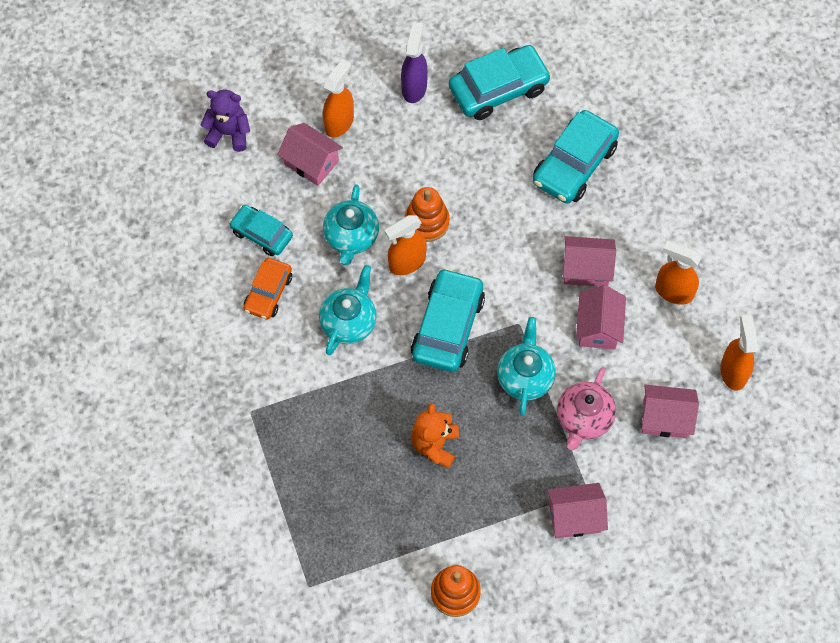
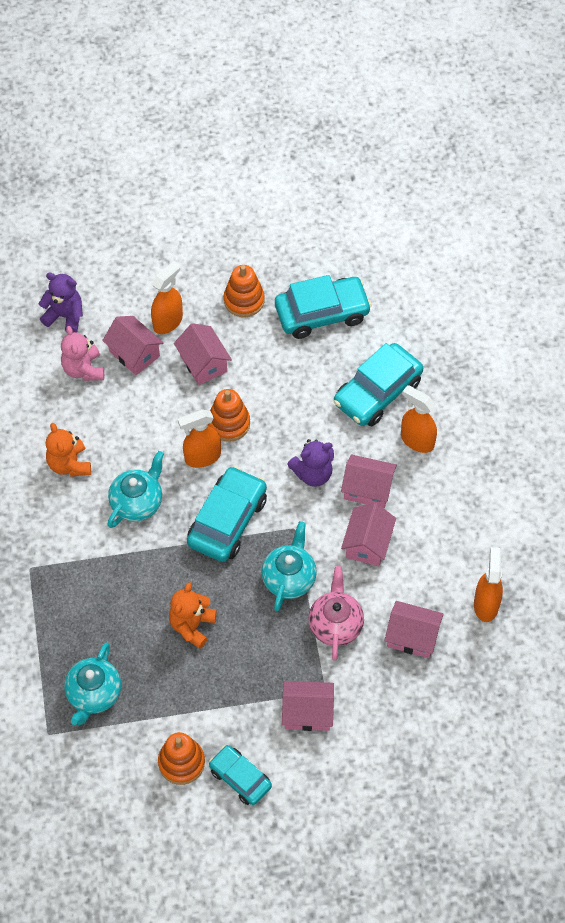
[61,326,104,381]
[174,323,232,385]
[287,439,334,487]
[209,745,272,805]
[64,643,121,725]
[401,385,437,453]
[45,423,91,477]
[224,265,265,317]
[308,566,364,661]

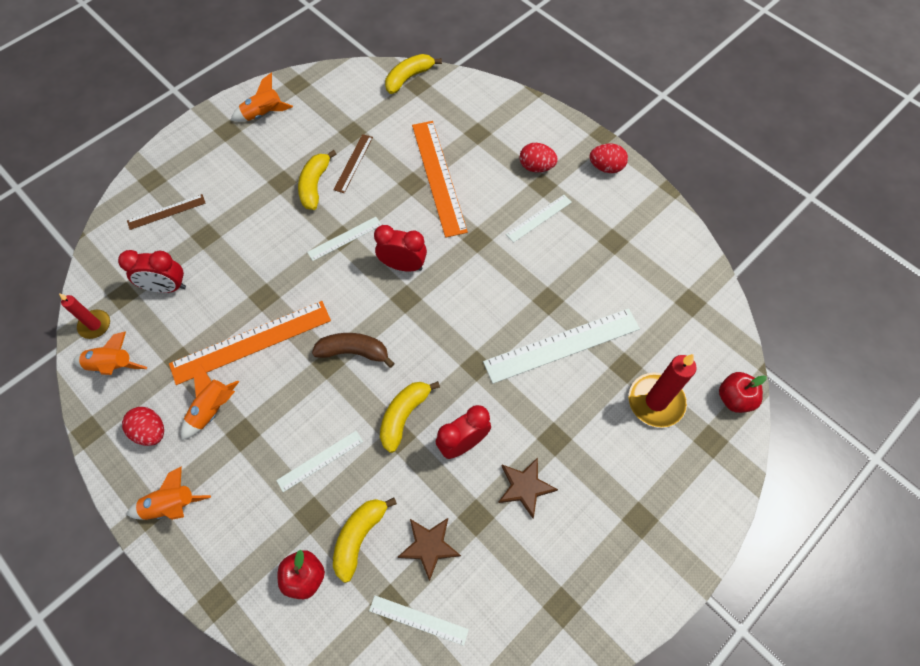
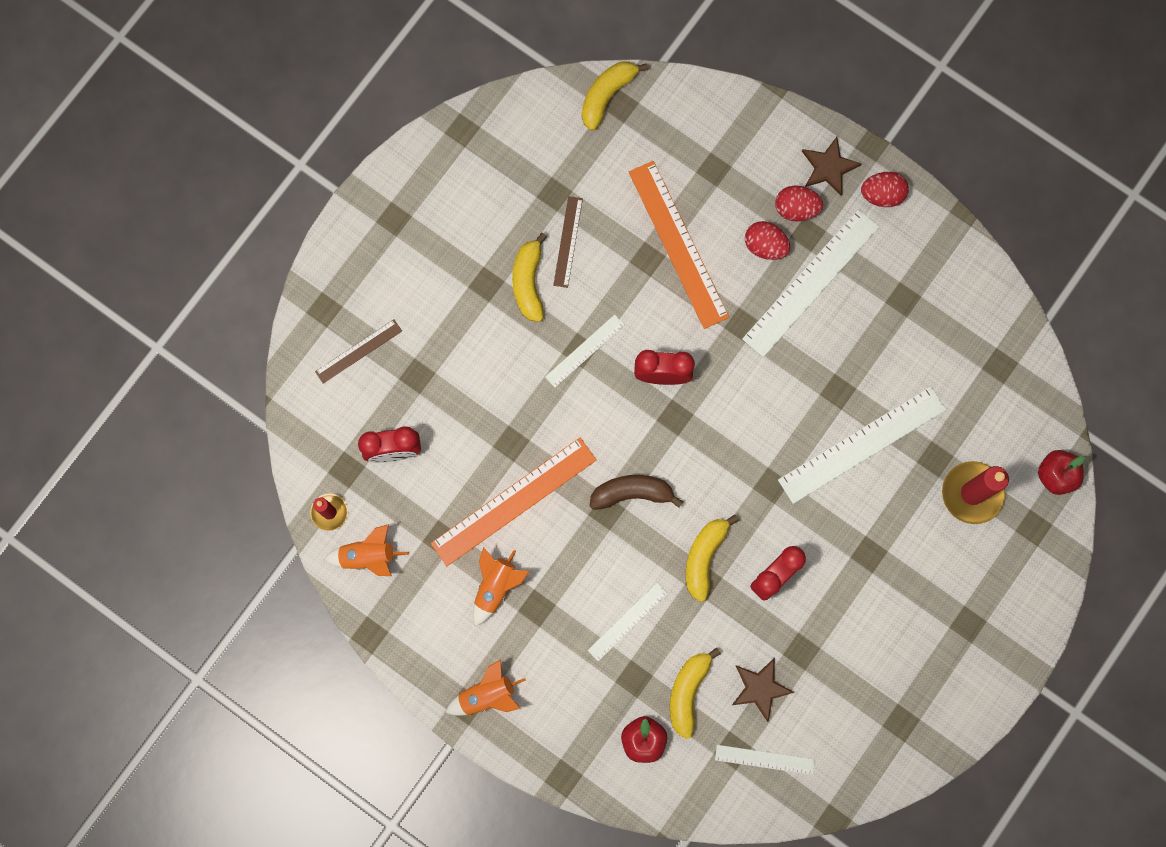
[231,73,293,122] (first image)
[745,221,790,260]
[802,137,861,196]
[742,209,879,357]

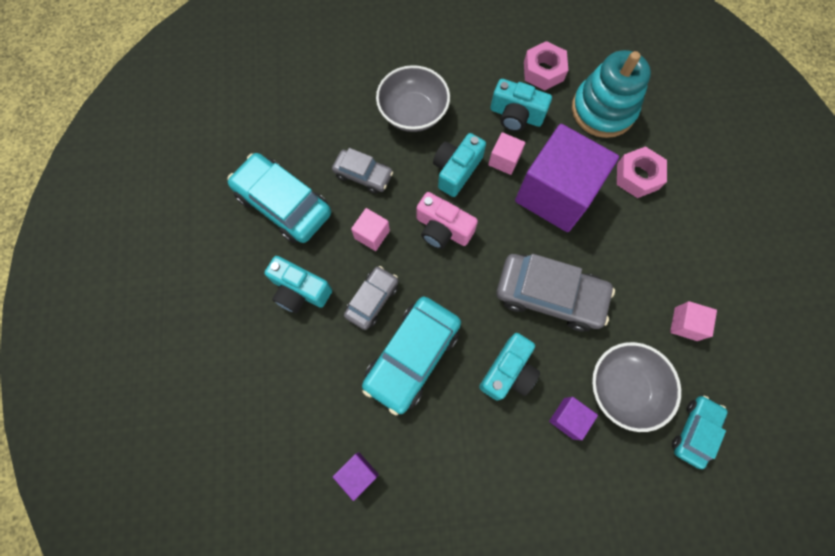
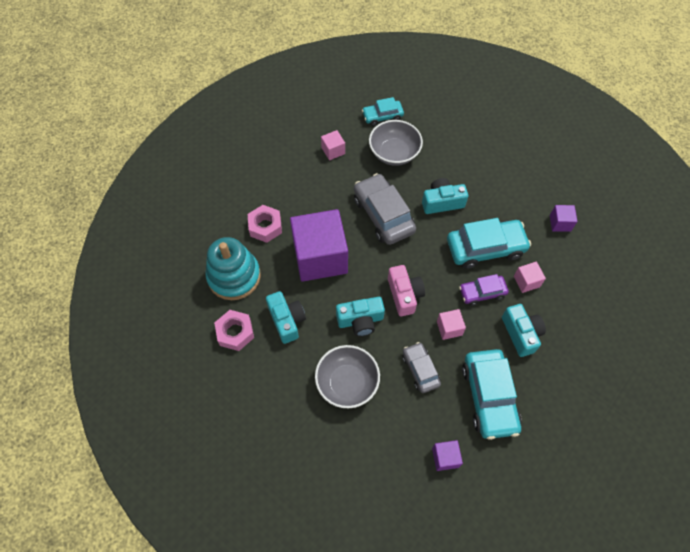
[514,262,546,293]
[432,440,463,471]
[459,274,509,306]

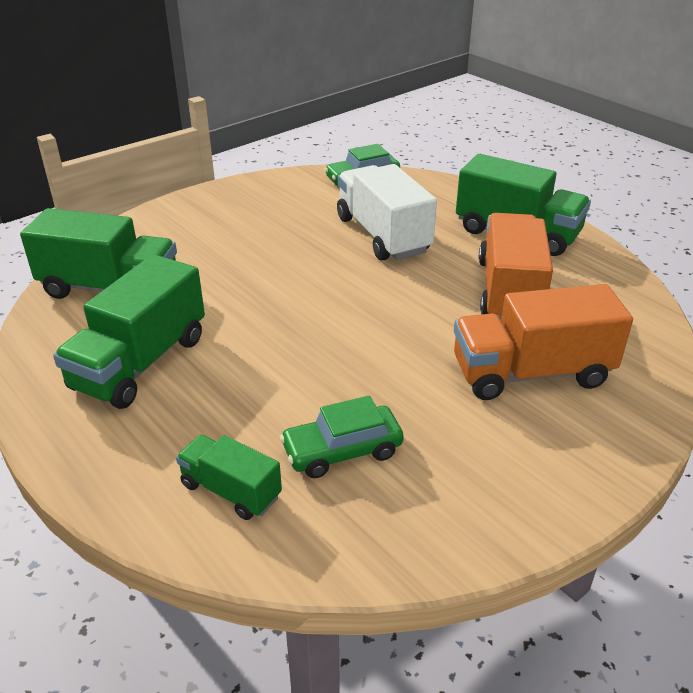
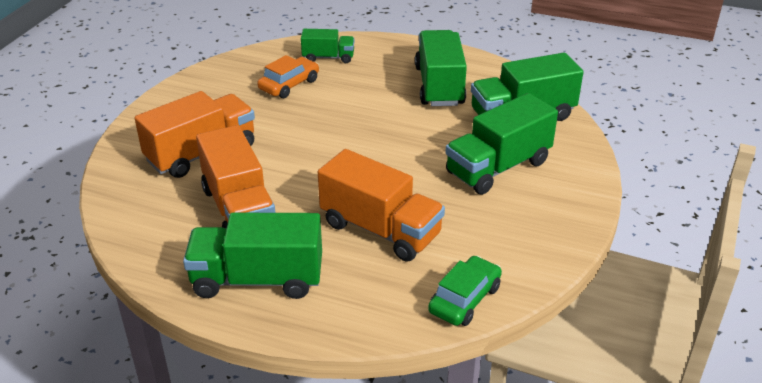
[445,93,558,195]
[257,55,319,98]
[318,149,445,262]

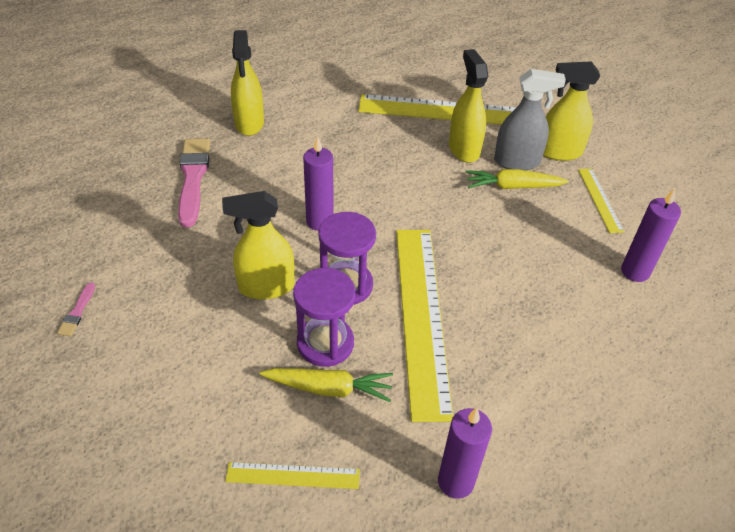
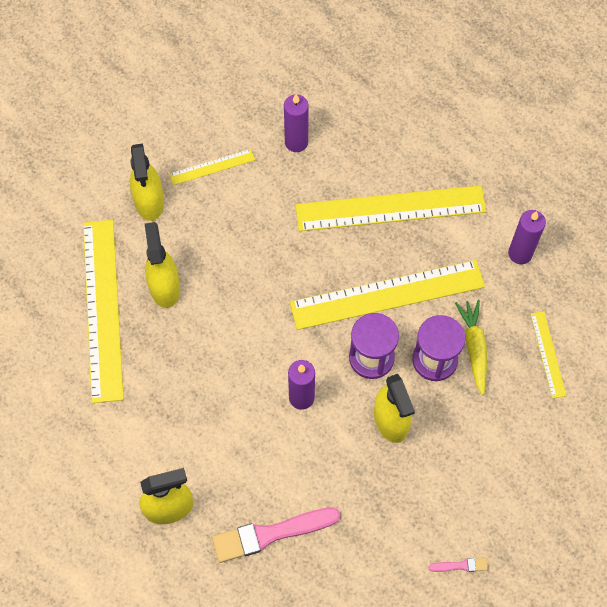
[465,169,569,189] (first image)
[494,69,566,170] (first image)
[296,185,486,231]
[145,222,180,308]

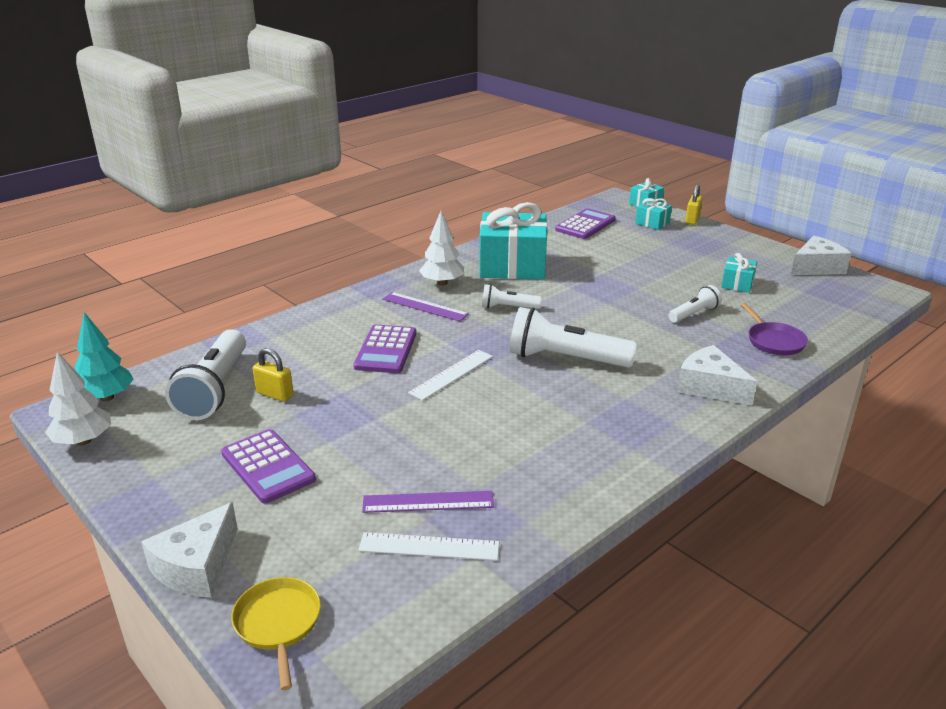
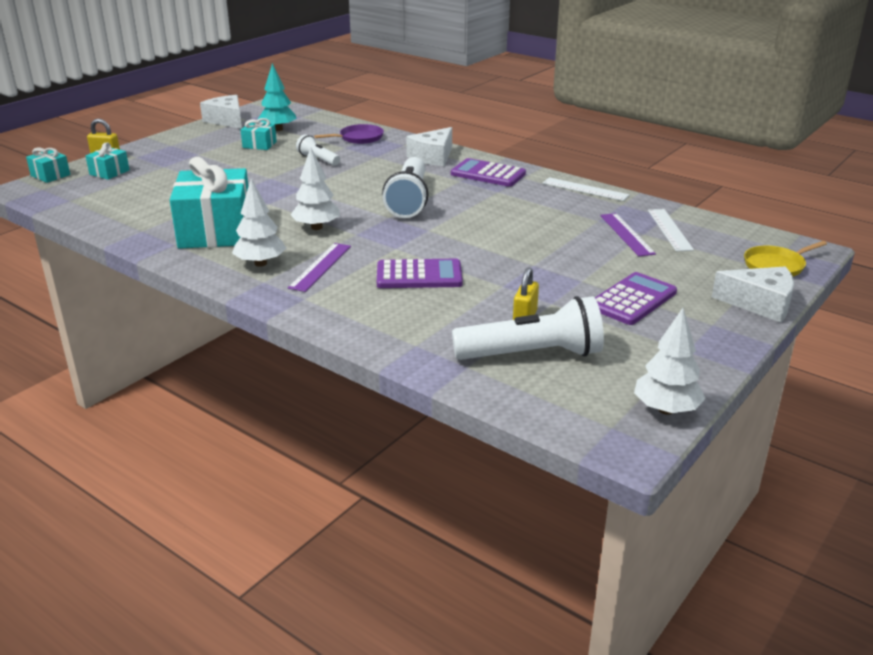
[258,63,297,131]
[543,177,630,201]
[451,158,526,187]
[291,148,340,230]

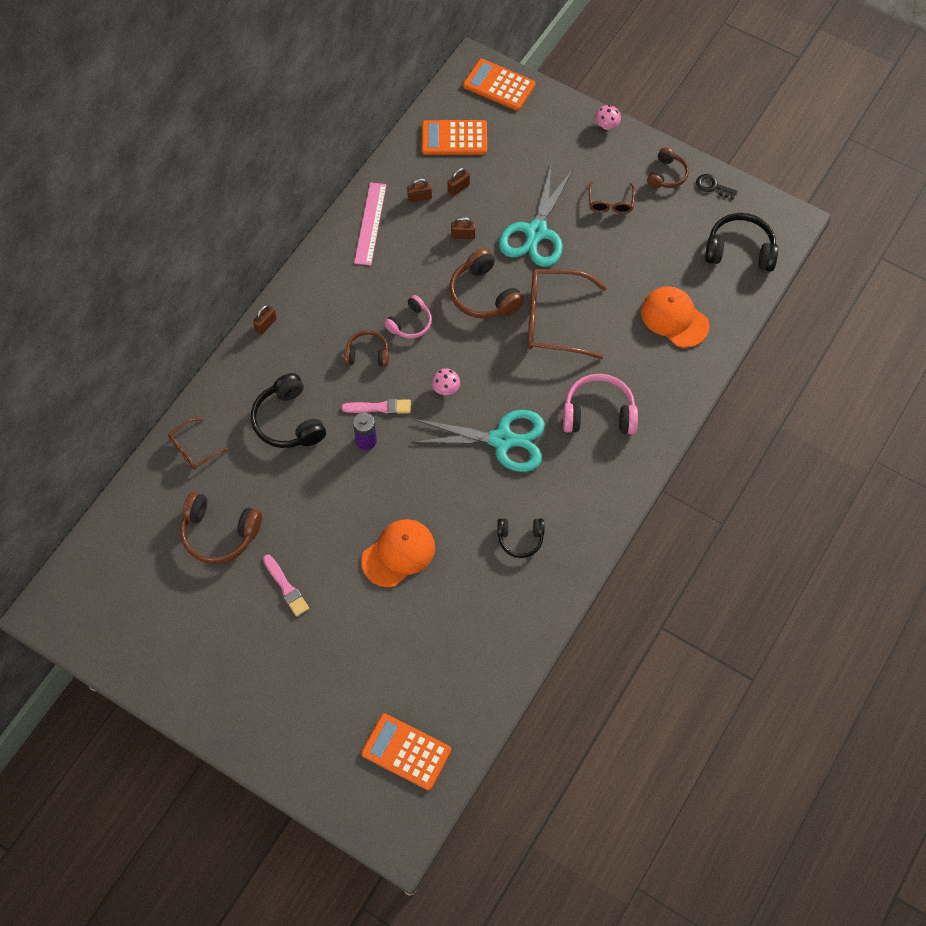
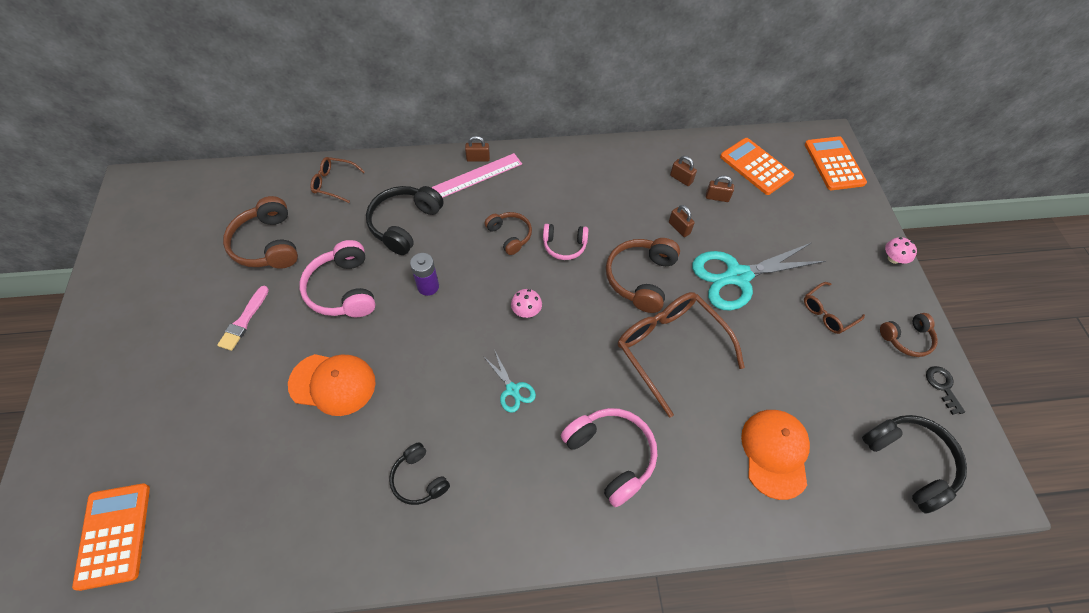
[341,399,411,414] (first image)
[299,240,376,317]
[431,153,522,198]
[483,349,536,413]

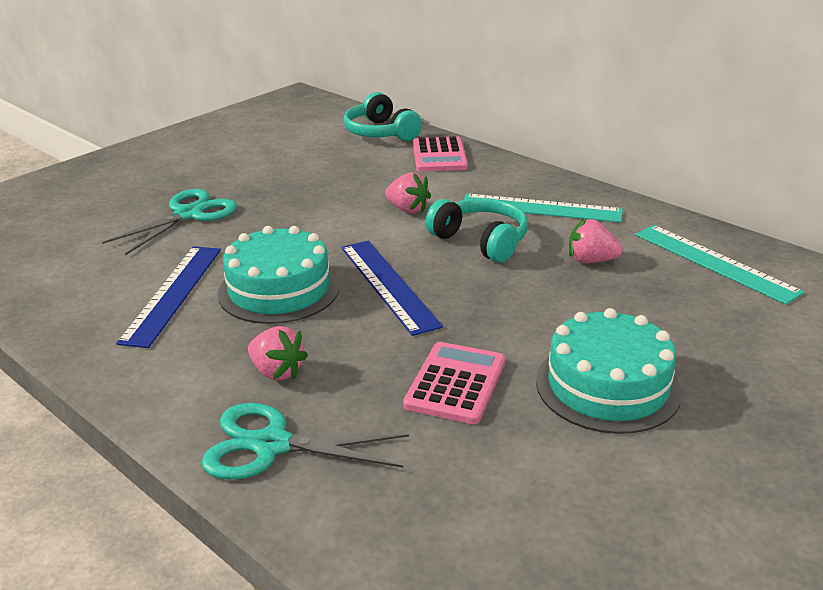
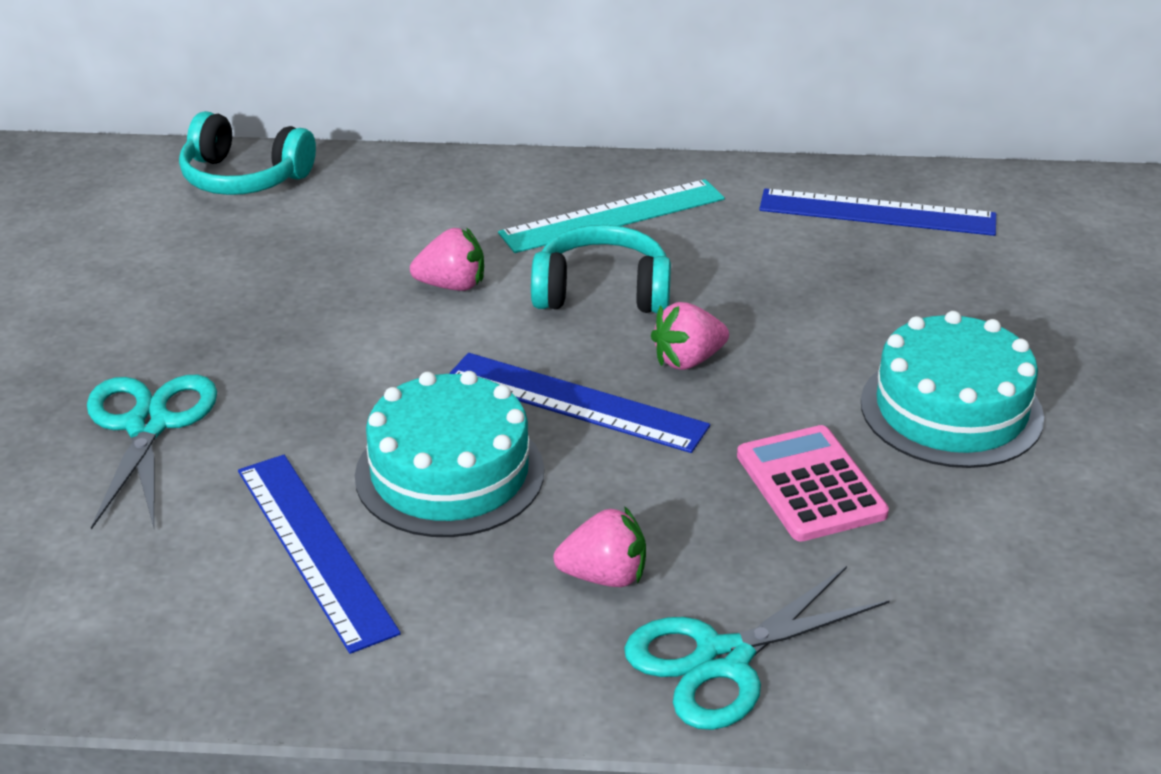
[413,136,468,172] (first image)
[651,302,729,370]
[759,188,996,236]

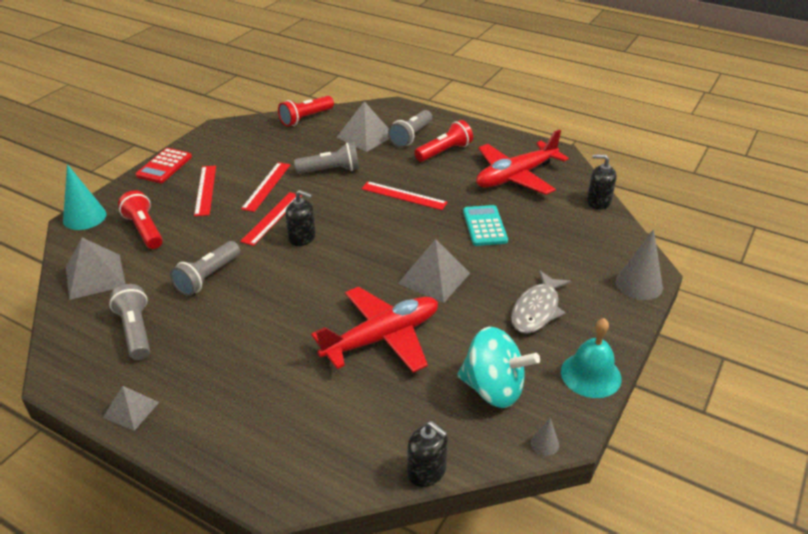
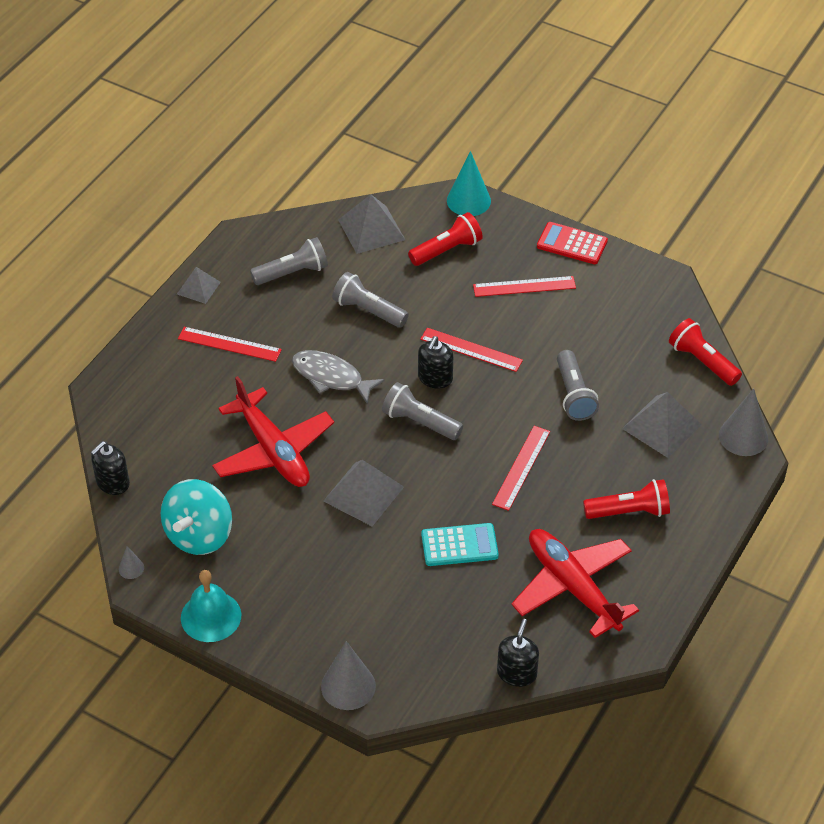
[719,388,768,456]
[178,327,282,362]
[382,382,463,440]
[292,350,385,404]
[583,479,670,519]

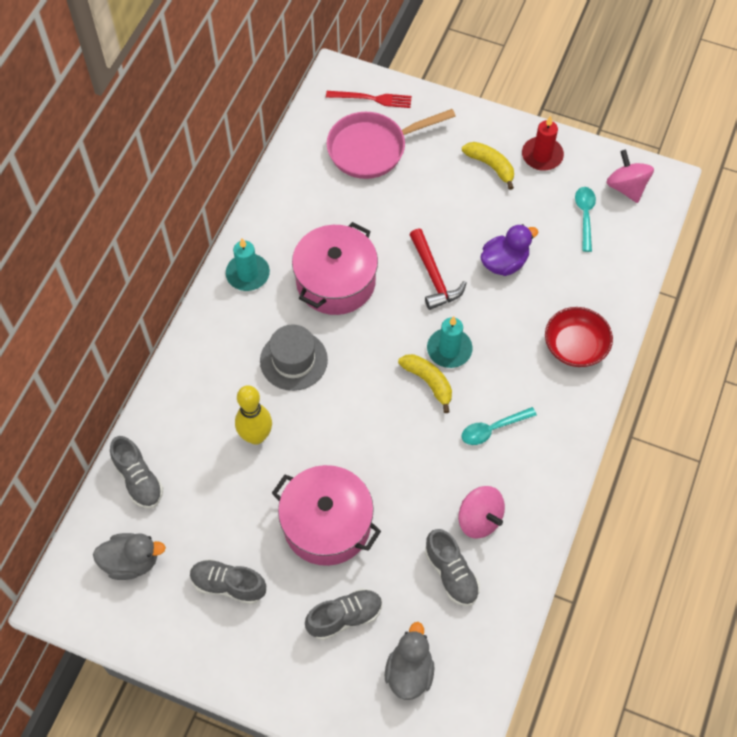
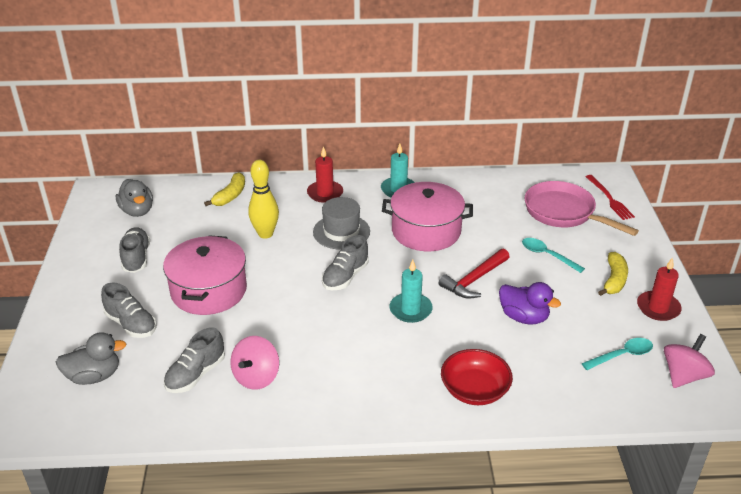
[307,146,343,203]
[322,235,369,290]
[204,172,245,206]
[522,238,585,273]

